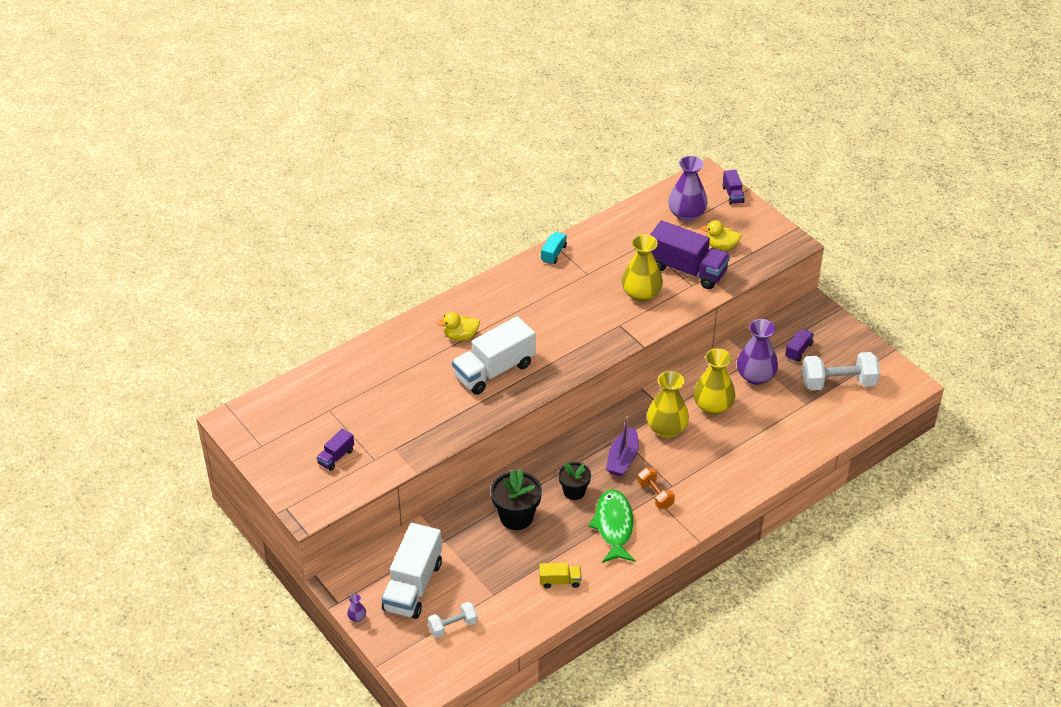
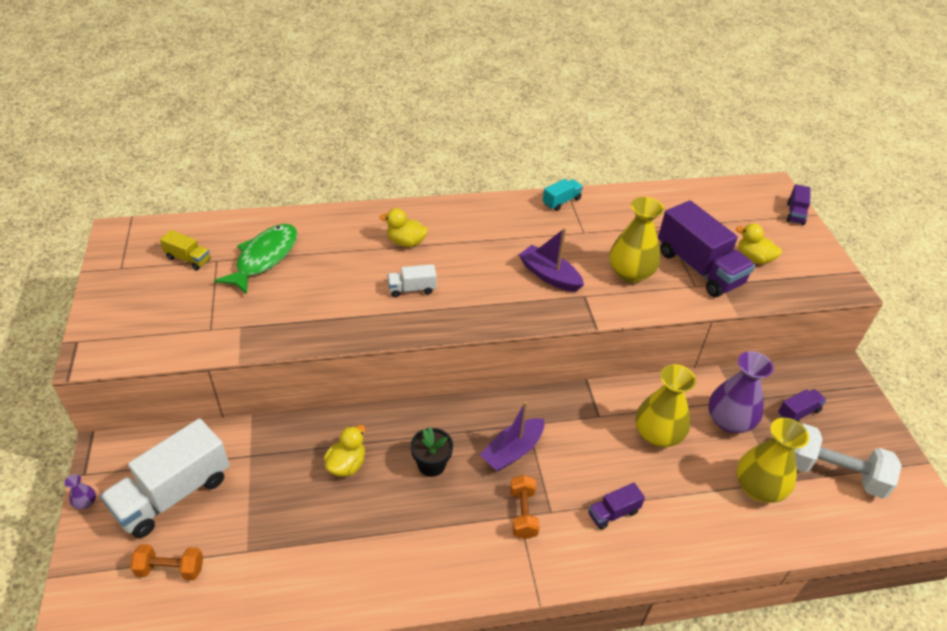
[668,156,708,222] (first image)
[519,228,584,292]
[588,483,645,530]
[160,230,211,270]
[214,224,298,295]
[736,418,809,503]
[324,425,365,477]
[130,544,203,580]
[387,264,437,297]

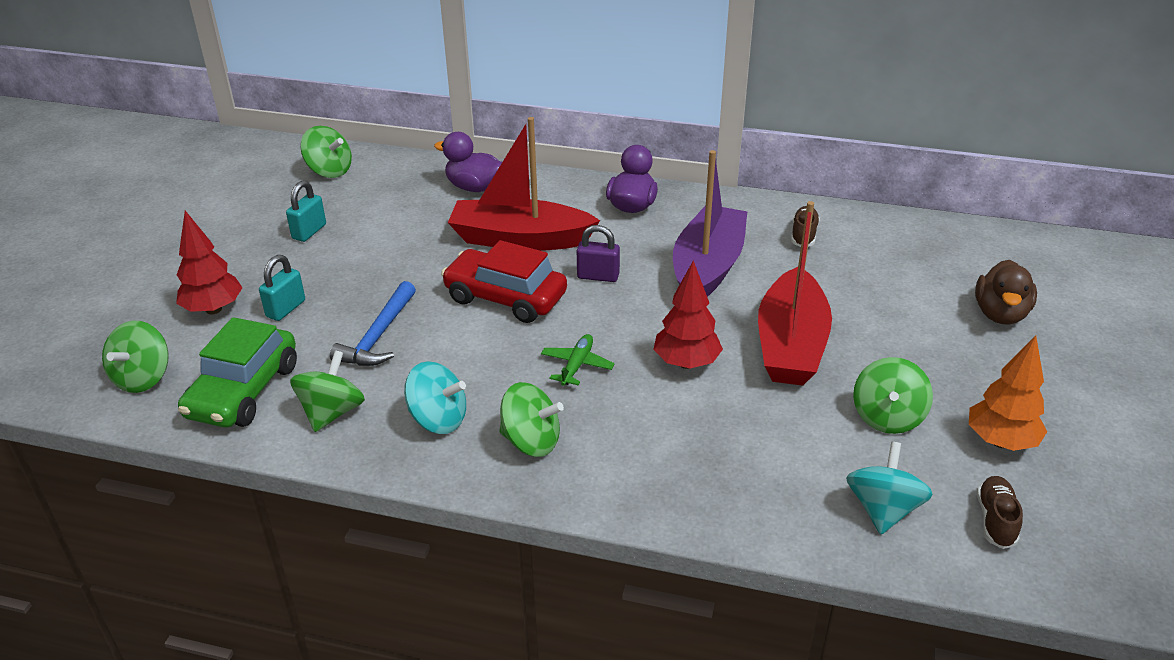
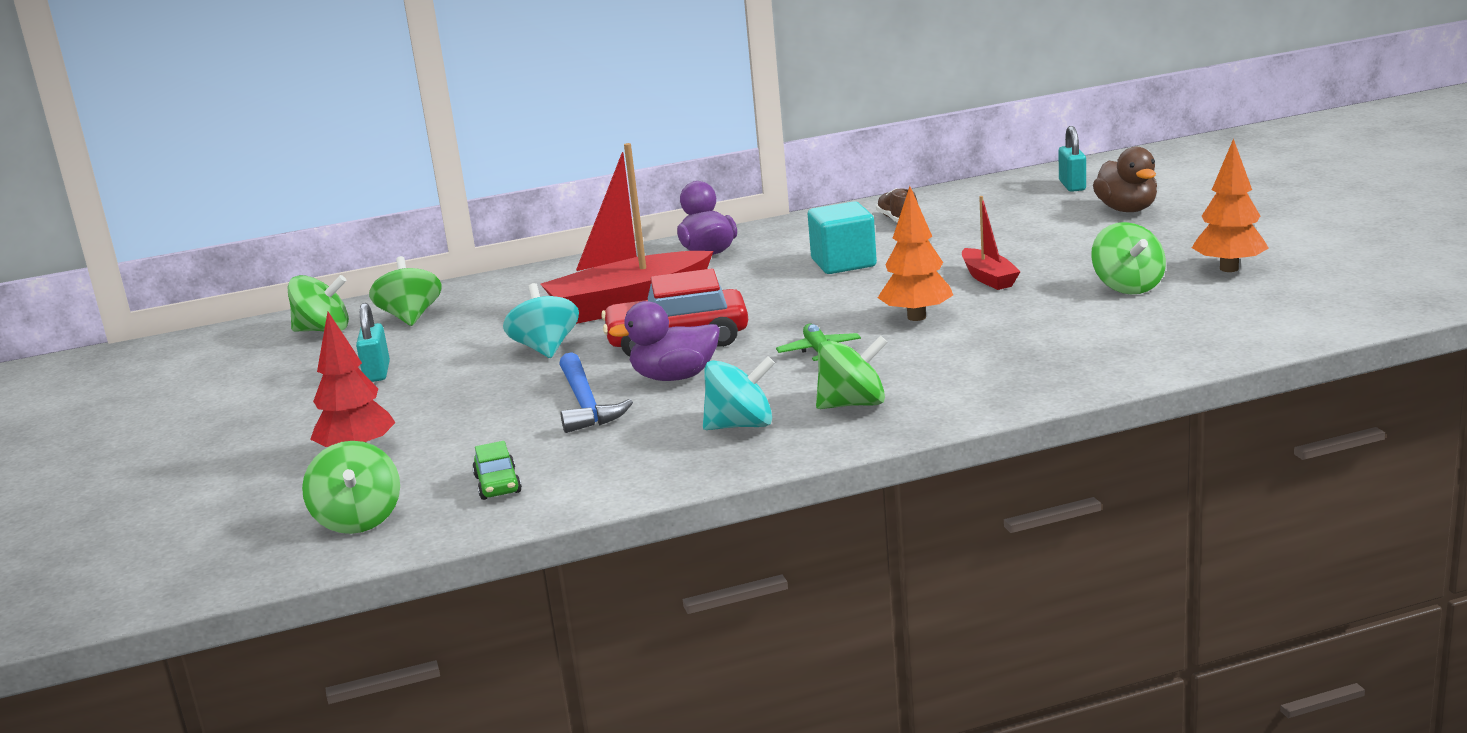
[577,225,620,282] (first image)
[977,476,1023,549] (first image)
[1058,126,1086,192]
[369,256,442,326]
[609,301,720,381]
[503,283,579,358]
[808,201,877,274]
[878,186,953,321]
[472,441,522,500]
[962,196,1021,290]

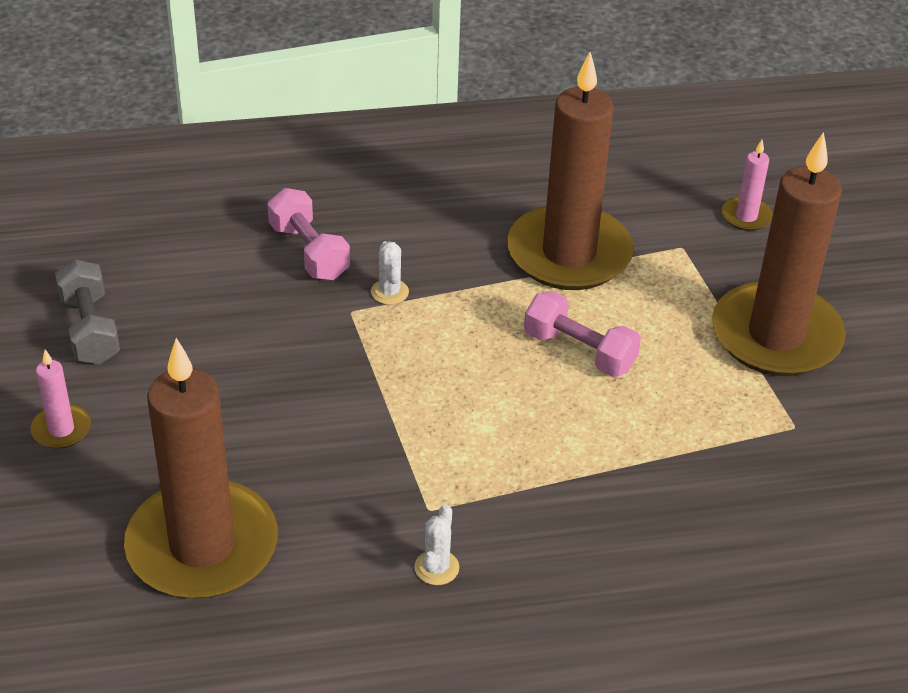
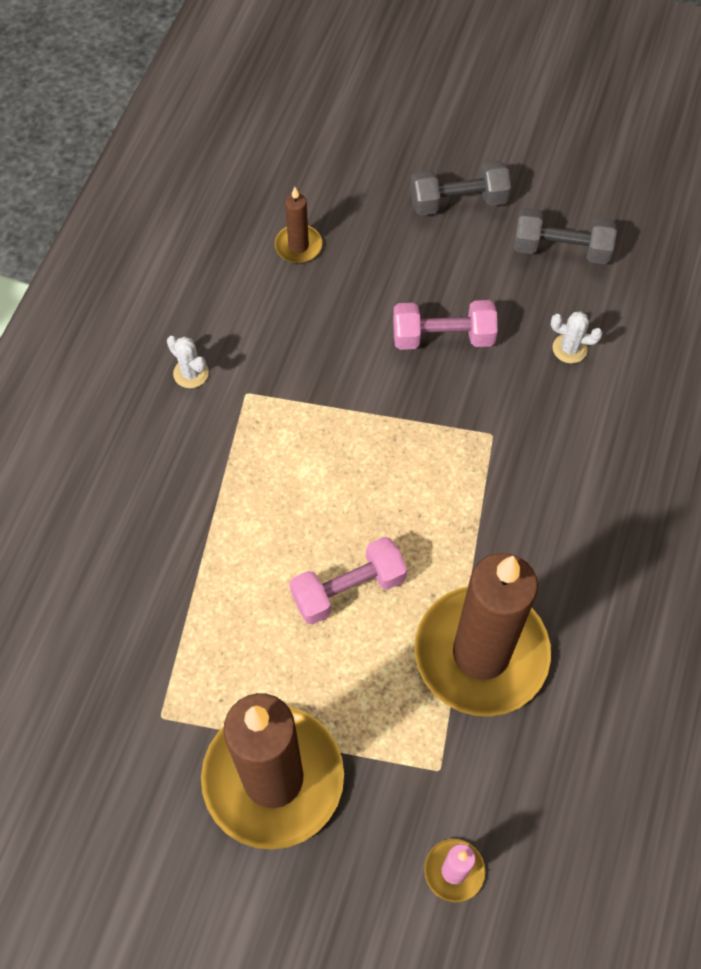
[393,300,497,350]
[551,311,603,363]
[410,161,511,216]
[275,187,322,263]

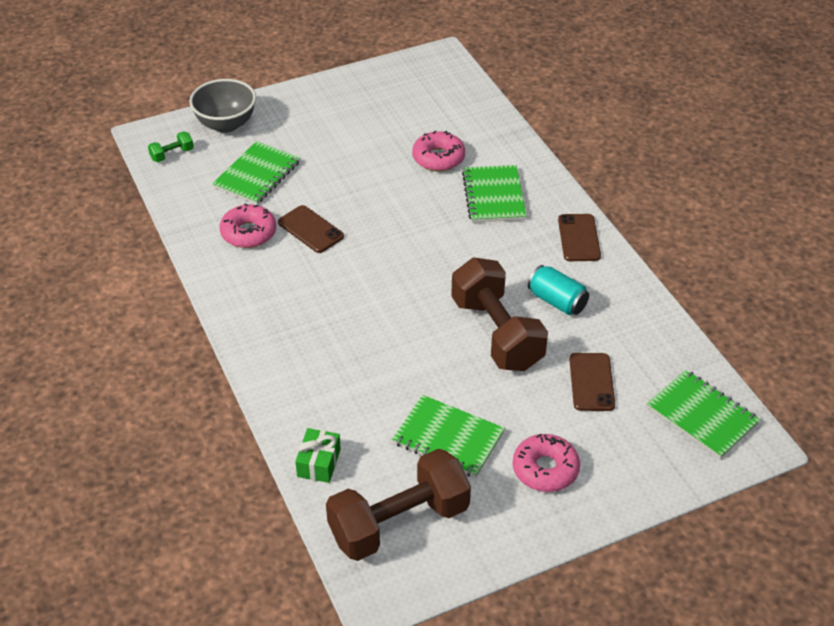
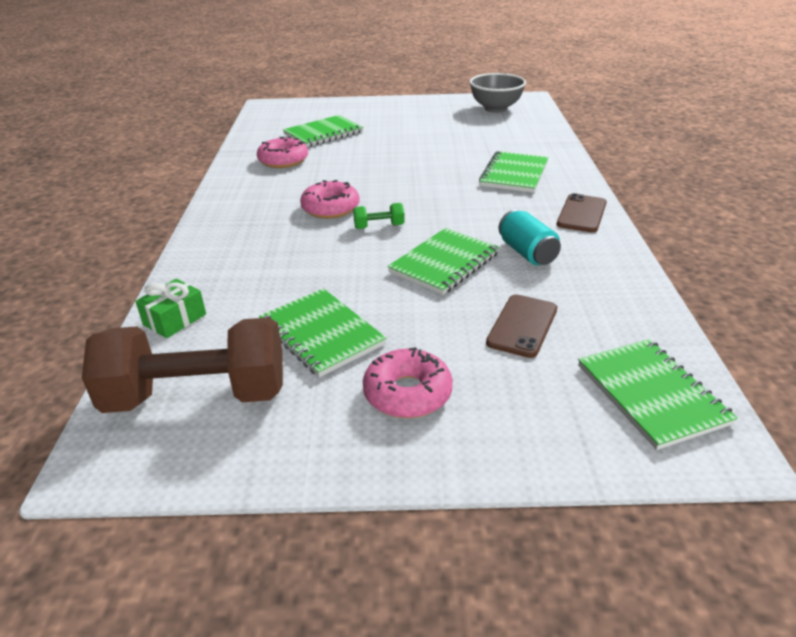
[278,205,344,253] (first image)
[353,203,405,229]
[469,73,526,113]
[300,180,360,219]
[387,228,500,295]

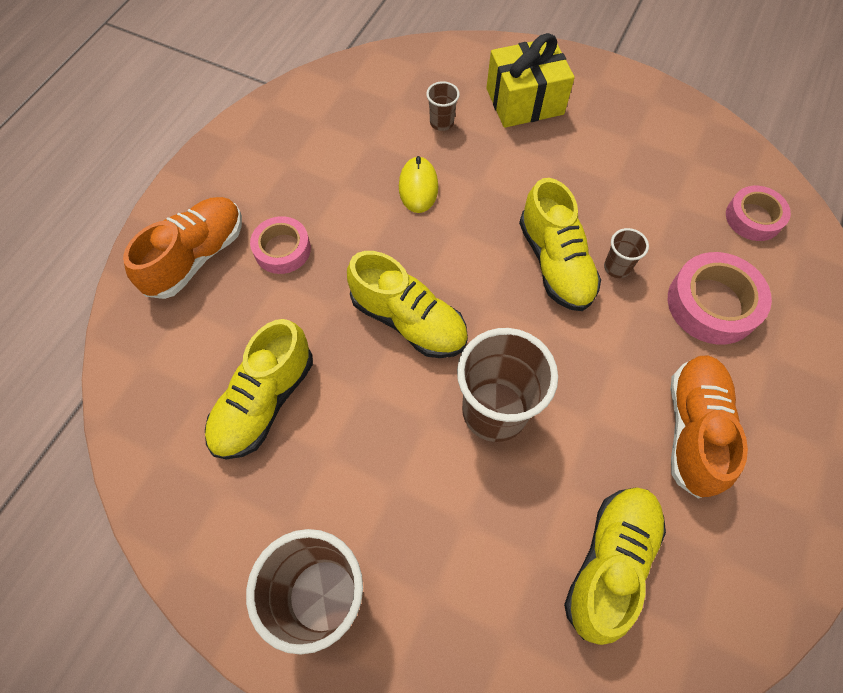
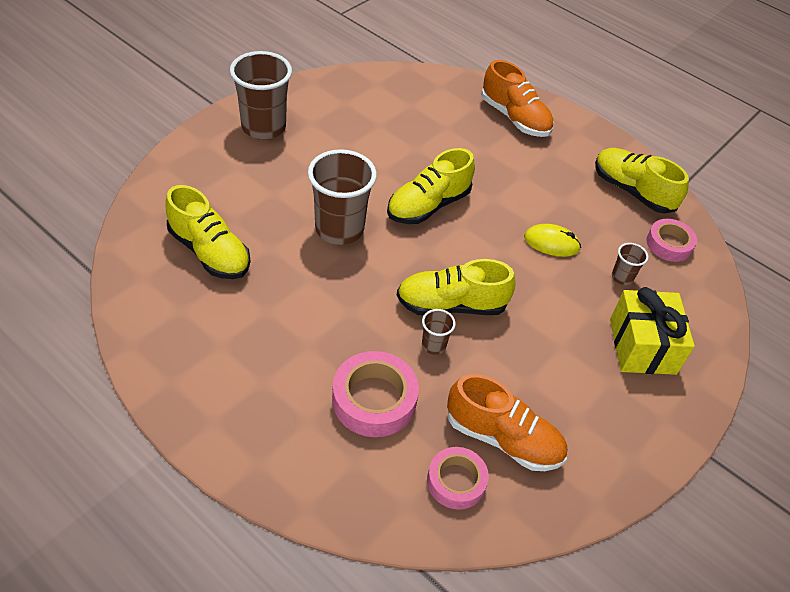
[595,148,689,214]
[646,219,697,262]
[447,374,567,471]

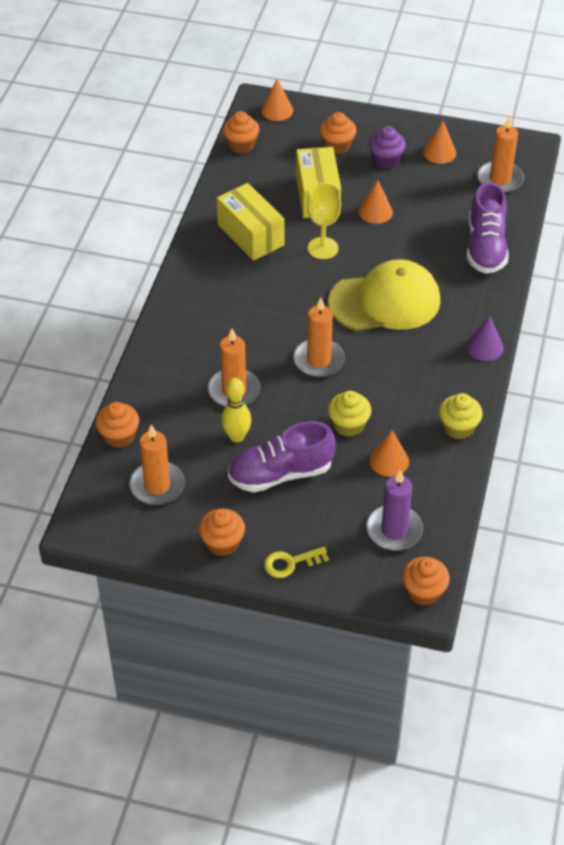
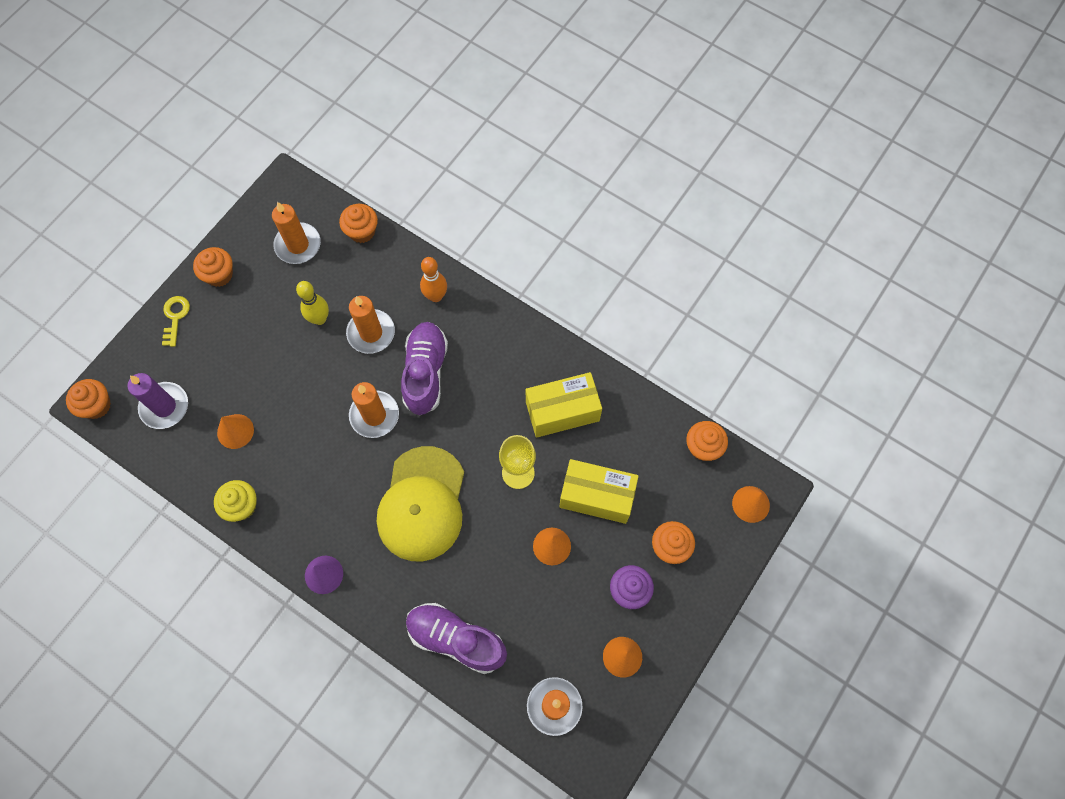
[328,391,371,437] (first image)
[420,257,447,302]
[401,322,448,415]

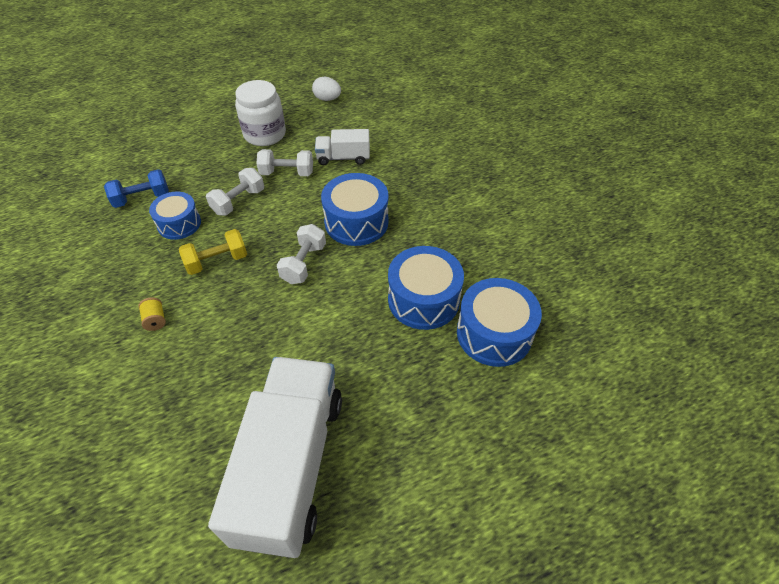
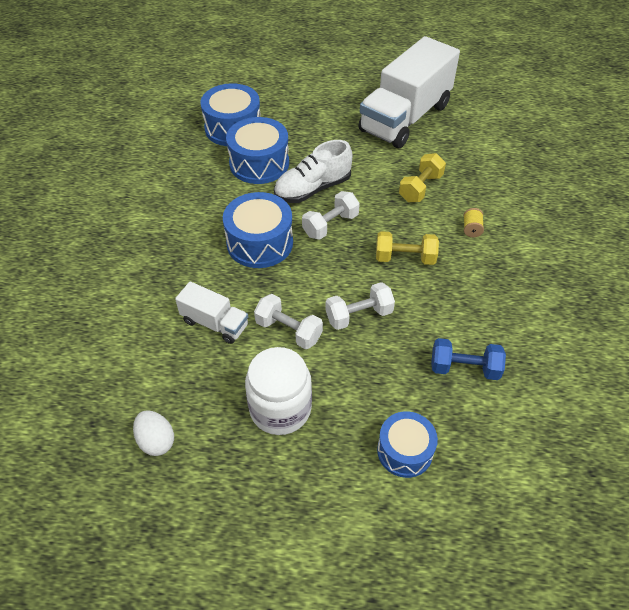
[274,140,352,203]
[399,153,446,202]
[377,411,438,478]

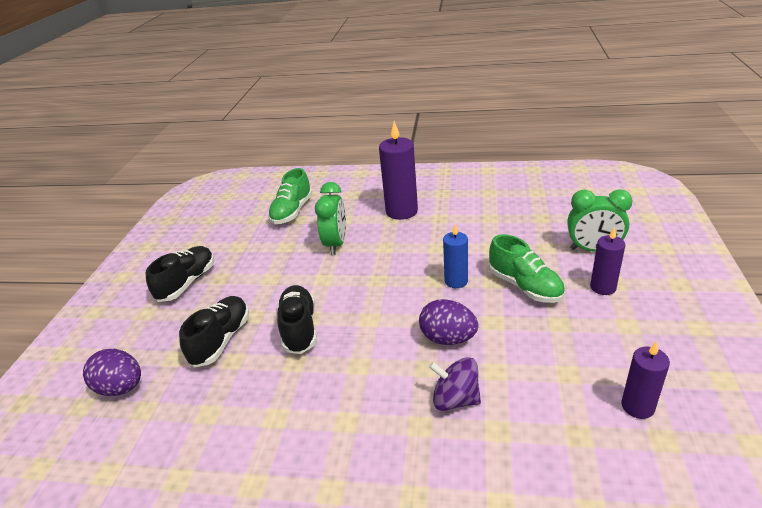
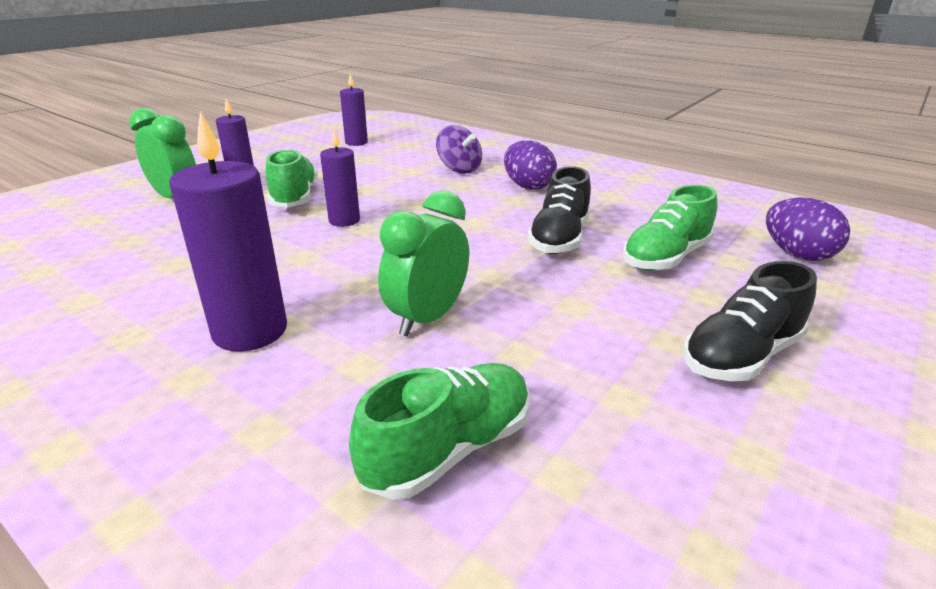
[504,141,557,190]
[622,185,717,271]
[320,129,360,227]

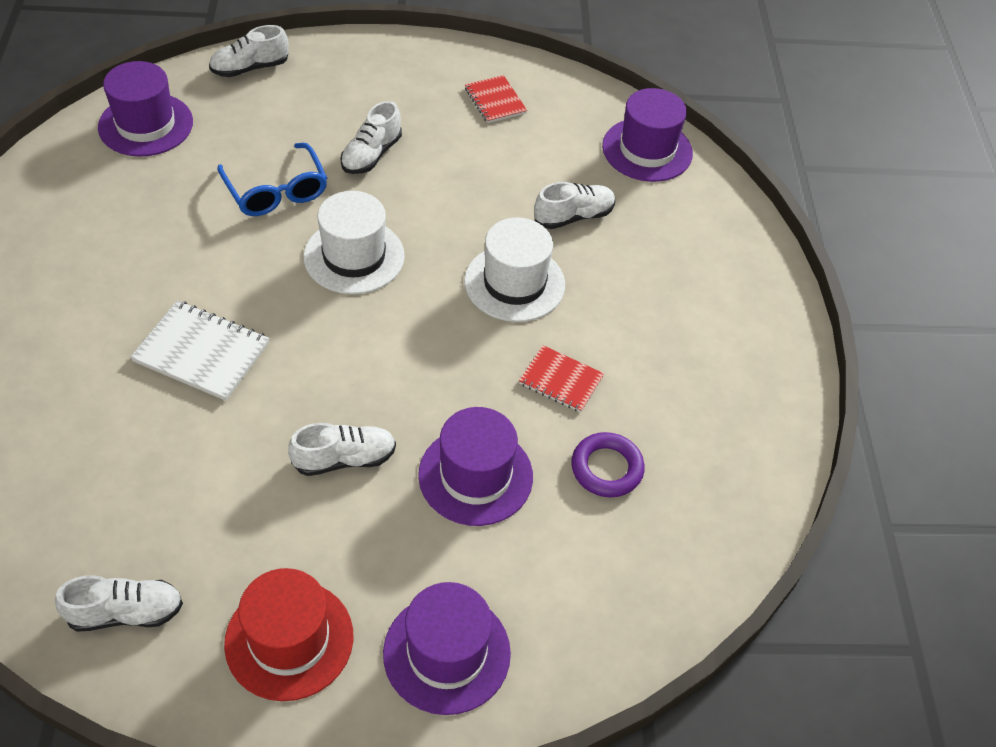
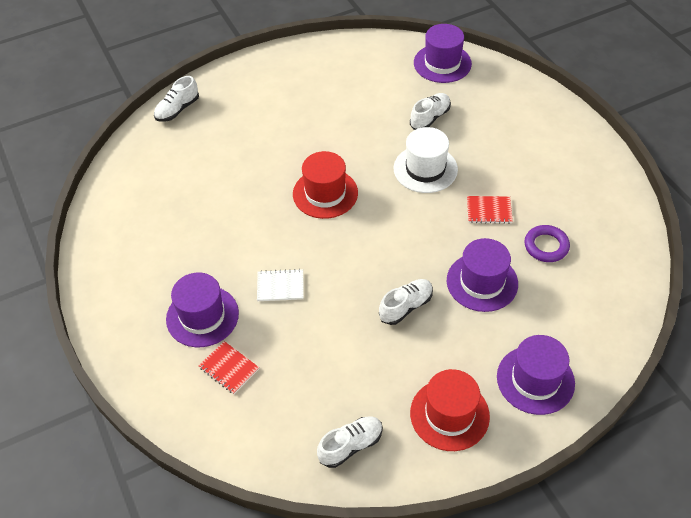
[217,143,327,216] (first image)
[340,101,402,174] (first image)
[166,272,239,347]
[198,341,259,394]
[293,151,358,219]
[257,269,304,301]

